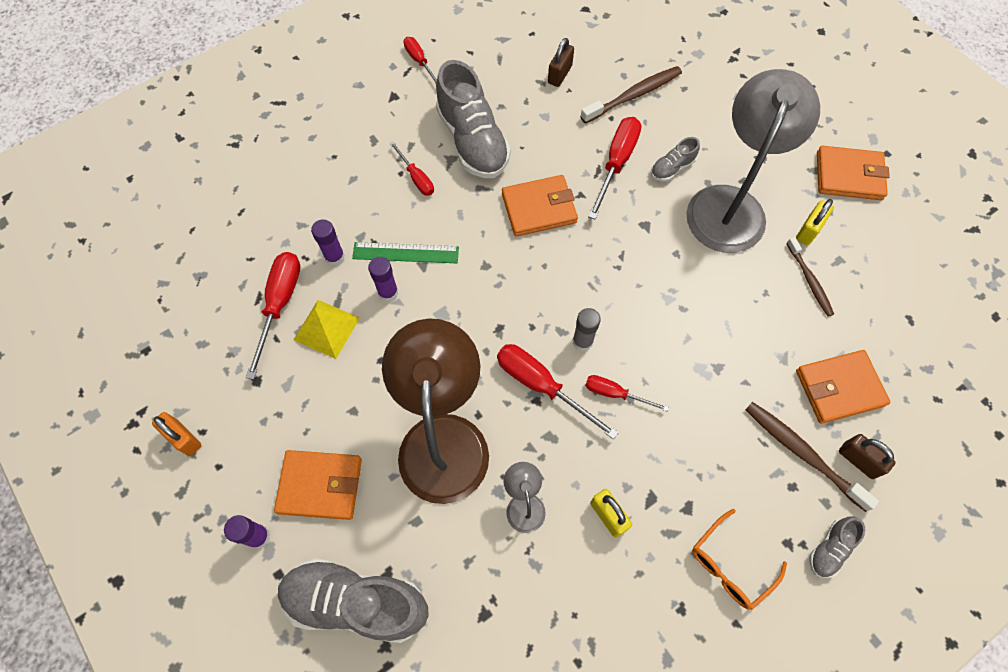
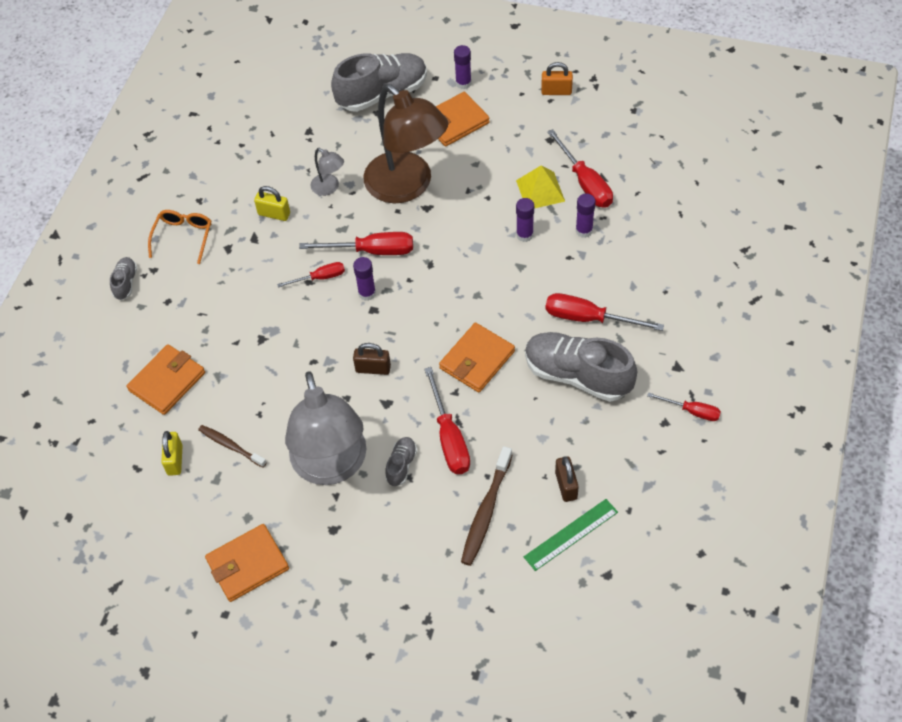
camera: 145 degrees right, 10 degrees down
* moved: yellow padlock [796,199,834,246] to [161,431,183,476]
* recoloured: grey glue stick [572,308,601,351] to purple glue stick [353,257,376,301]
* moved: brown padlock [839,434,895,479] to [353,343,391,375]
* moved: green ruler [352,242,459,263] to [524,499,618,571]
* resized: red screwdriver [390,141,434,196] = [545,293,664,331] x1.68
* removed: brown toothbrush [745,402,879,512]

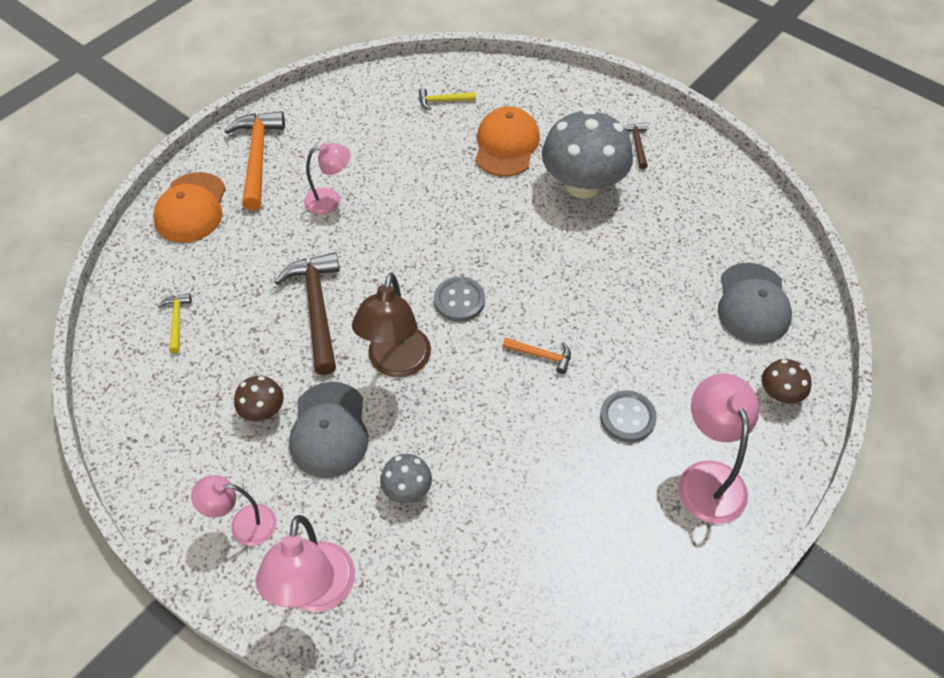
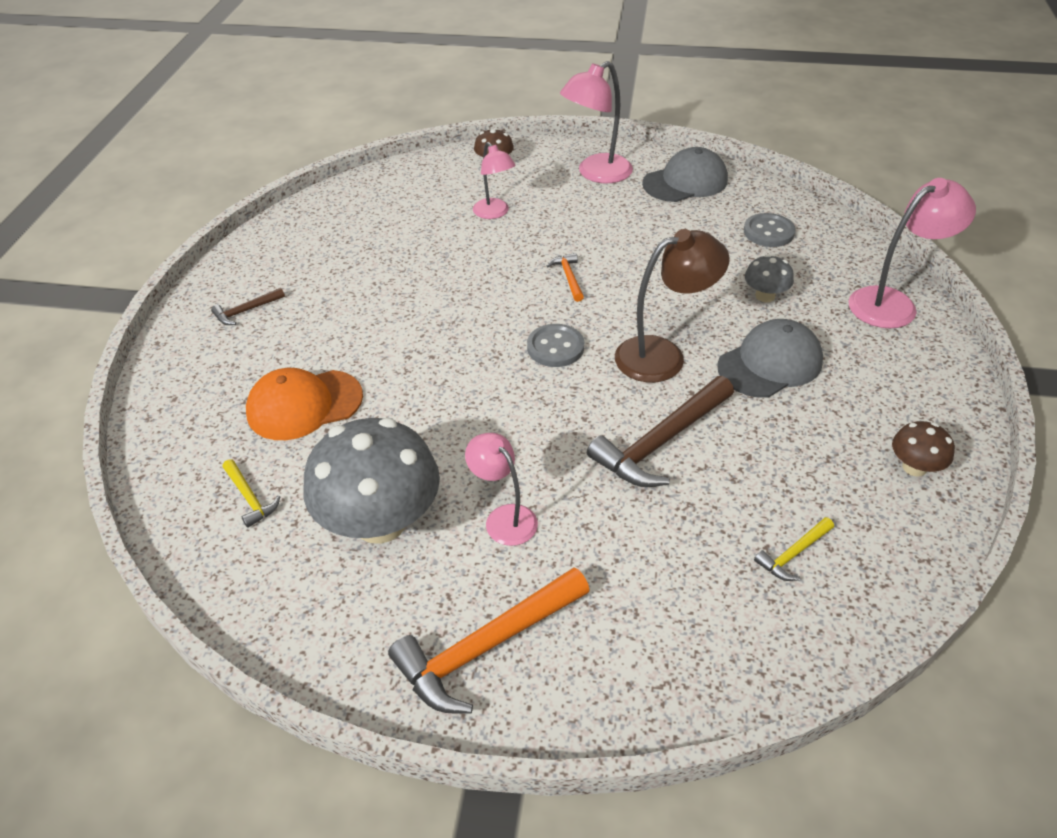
camera: 120 degrees left, 10 degrees down
* moved: grey mushroom [542,109,633,199] to [303,418,440,544]
* moved: pink lamp [191,475,276,546] to [473,142,515,219]
* moved: grey cap [718,263,792,344] to [642,147,728,202]
* moved: grey button [600,390,657,442] to [744,213,796,247]
* moved: brown mushroom [234,376,284,421] to [892,421,955,477]
* removed: orange cap [153,172,226,243]

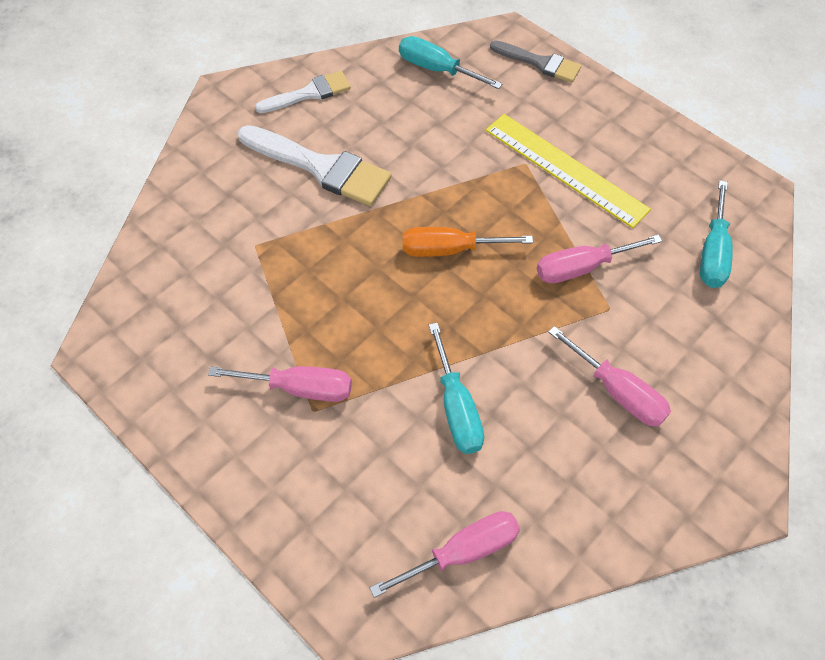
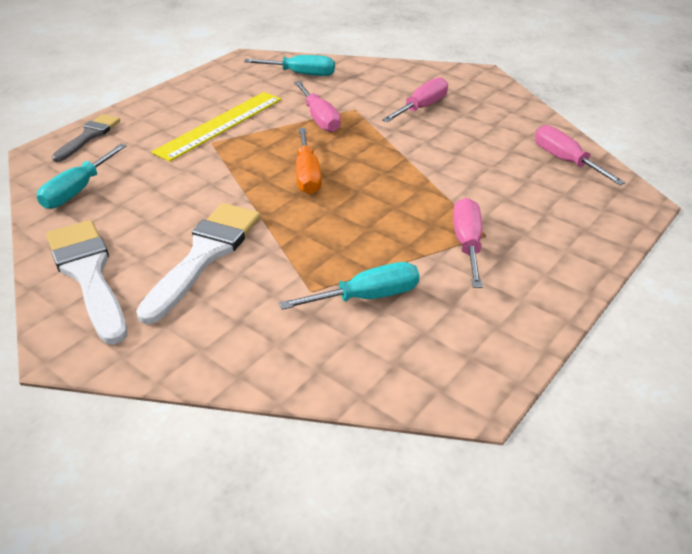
camera: 95 degrees left, 20 degrees down
* resized: white brush [255,71,351,113] = [46,220,127,345] x1.62
* moved: turquoise screwdriver [429,323,484,454] to [279,262,420,310]

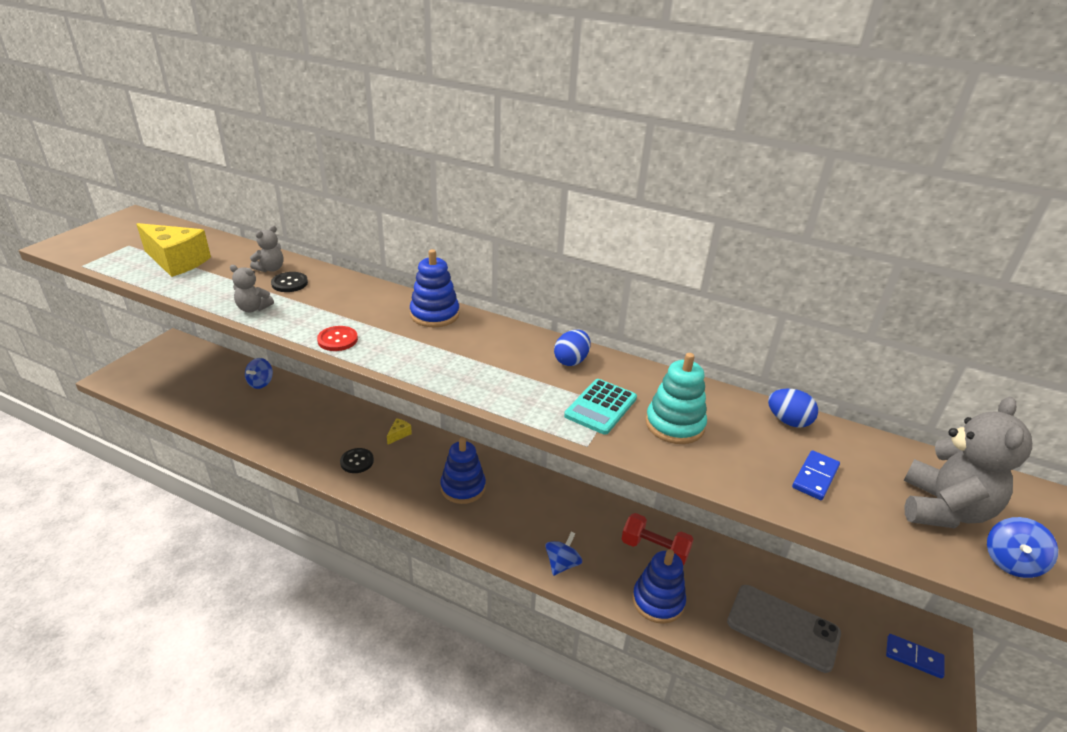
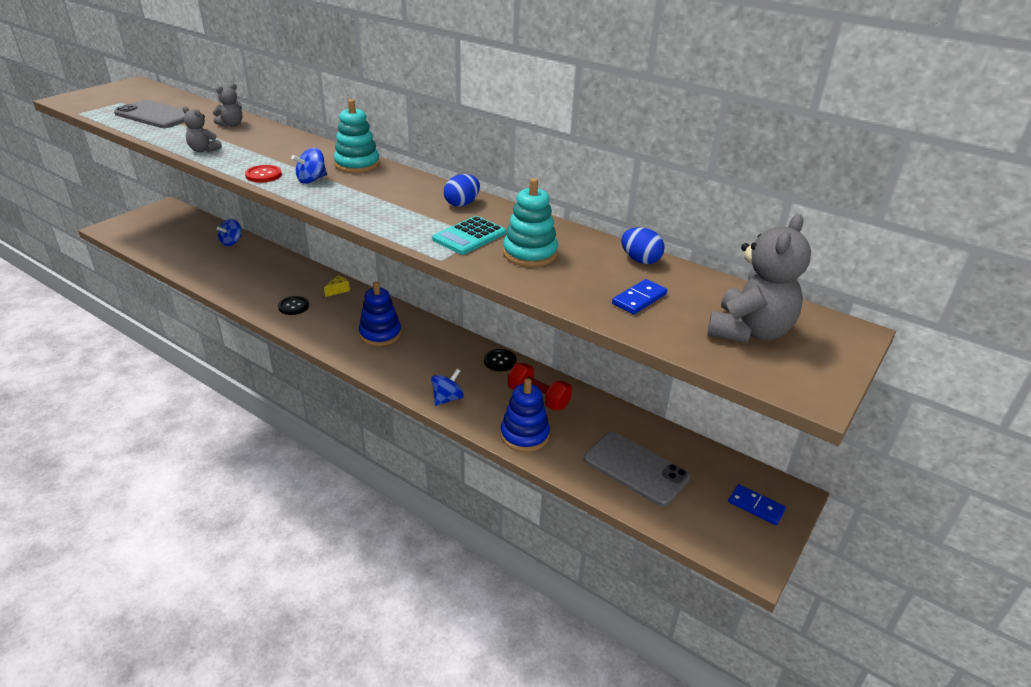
camera: 10 degrees right, 0 degrees up
* replaced: yellow cheese [136,223,211,277] to grey phone [114,100,185,128]
* moved: blue spinning top [987,517,1058,578] to [291,148,327,184]
* recoloured: blue stacking toy [410,249,459,327] to turquoise stacking toy [334,99,380,173]
* moved: black button [271,272,308,292] to [484,349,516,371]

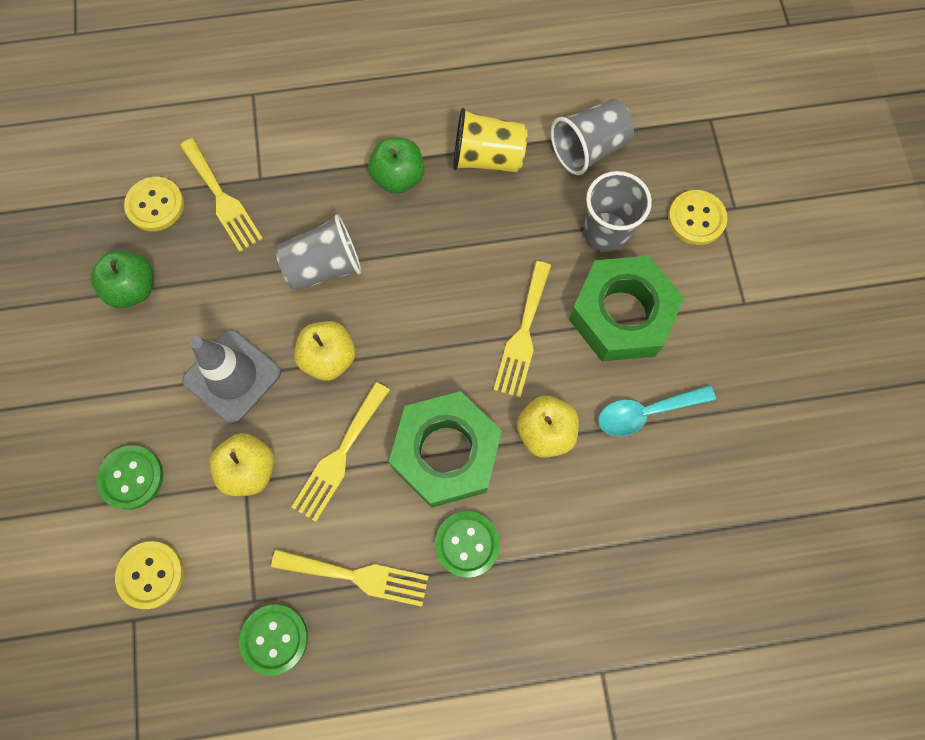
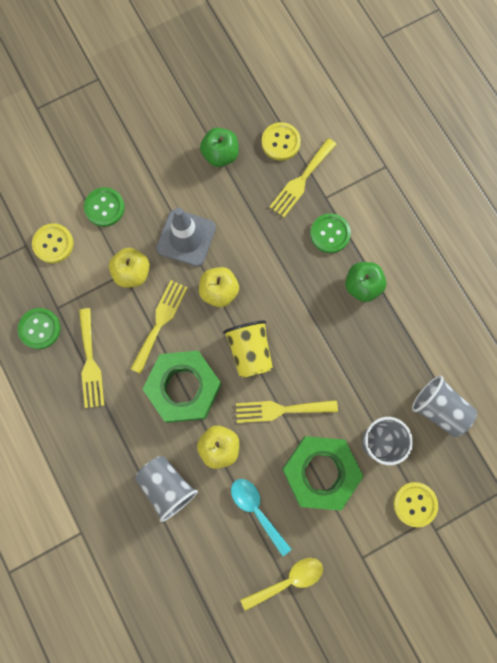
camera: 70 degrees right, 5 degrees up
* turned: yellow fork [292,382,390,522] = [131,280,188,374] 105 degrees clockwise
* moved: grey cup [276,215,362,291] to [135,456,198,522]
* moved: yellow cup [453,108,528,172] to [223,320,273,378]
* added: yellow spoon [240,558,323,611]
* moved: green button [435,511,500,578] to [310,213,351,253]

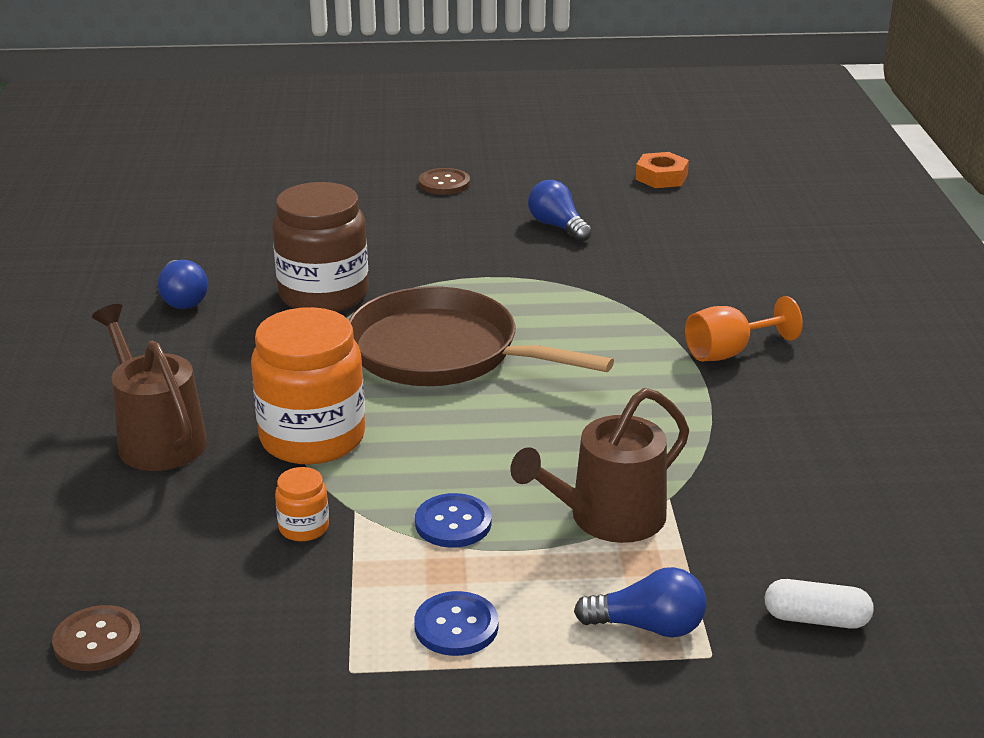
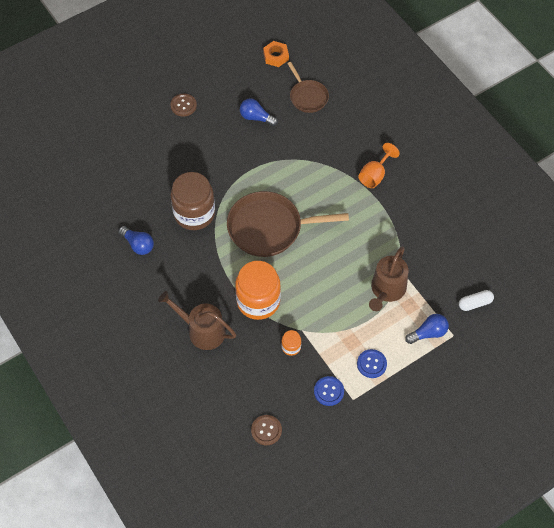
camera: 30 degrees left, 30 degrees up
* added: brown pan [287,62,329,113]
* moved: blue button [415,493,492,548] to [314,376,344,406]

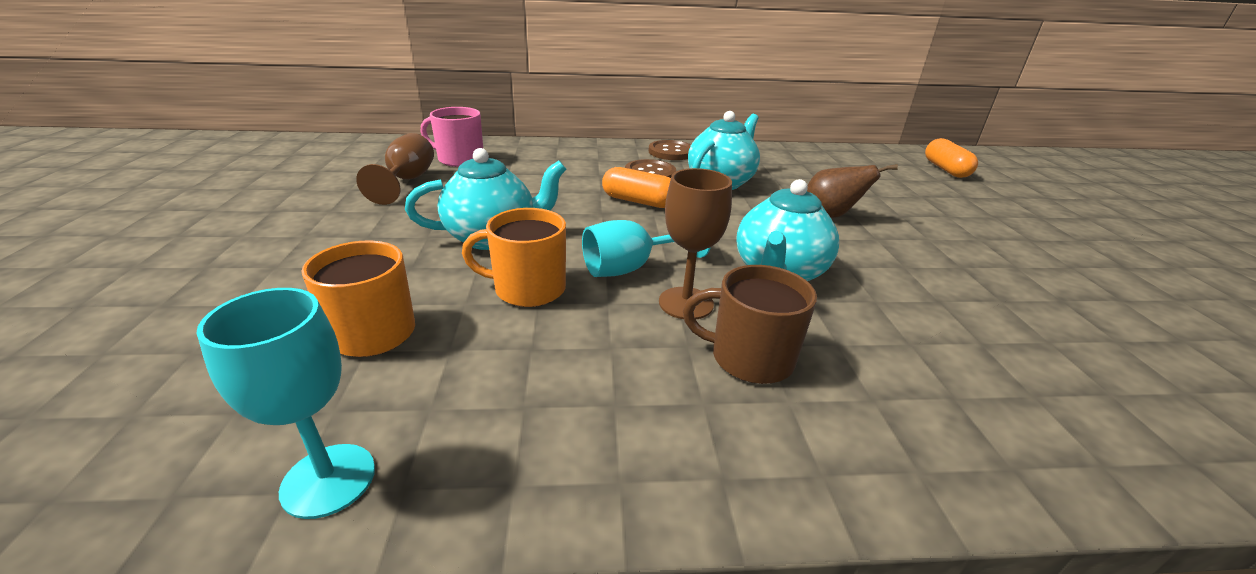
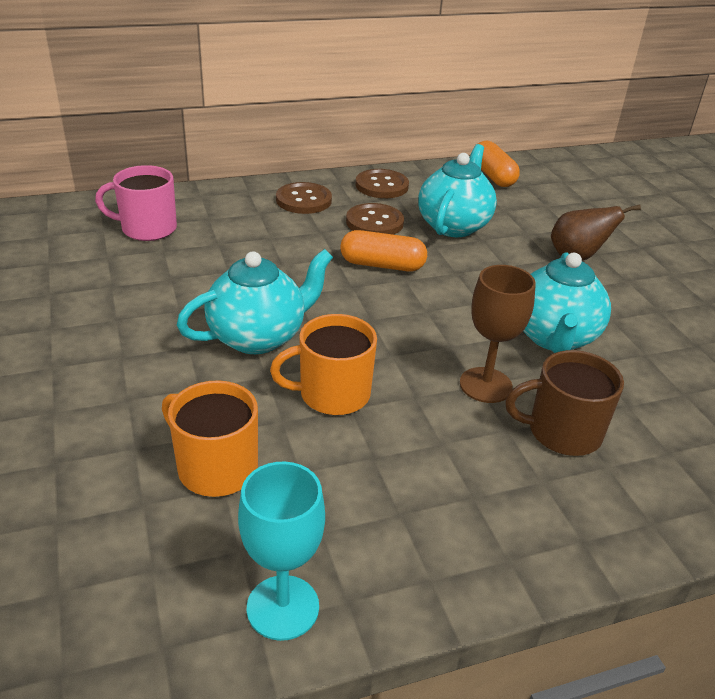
camera: 15 degrees left, 5 degrees up
* added: brown button [276,182,332,214]
* moved: orange capsule [925,138,978,178] to [478,141,520,187]
* removed: brown goblet [356,133,434,205]
* removed: turquoise goblet [582,220,711,277]

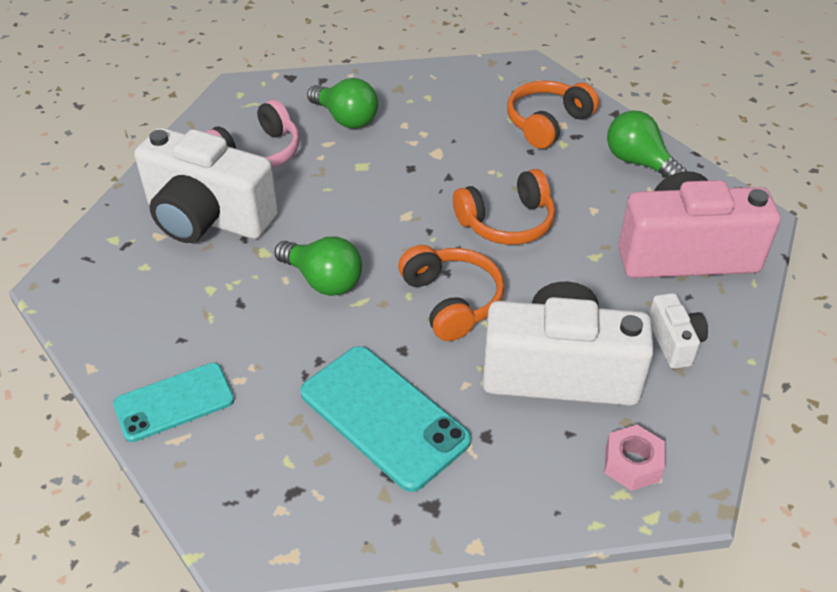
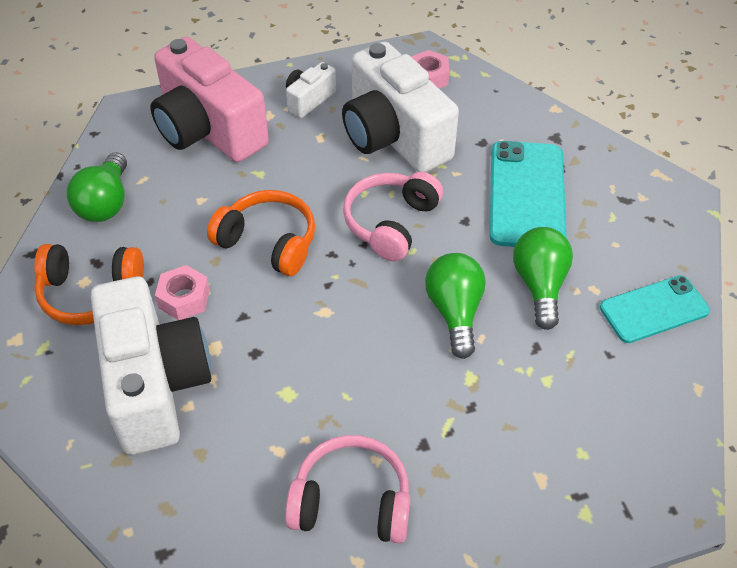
camera: 130 degrees left, 5 degrees up
* moved: white camera [134,128,279,243] to [91,277,211,455]
* added: pink nut [155,265,210,320]
* recoloured: orange headphones [398,245,504,341] to pink headphones [343,172,443,261]
* moved: green light bulb [307,78,378,129] to [513,227,573,330]
* turned: turquoise phone [113,363,234,442] = [600,275,710,343] 45 degrees counterclockwise

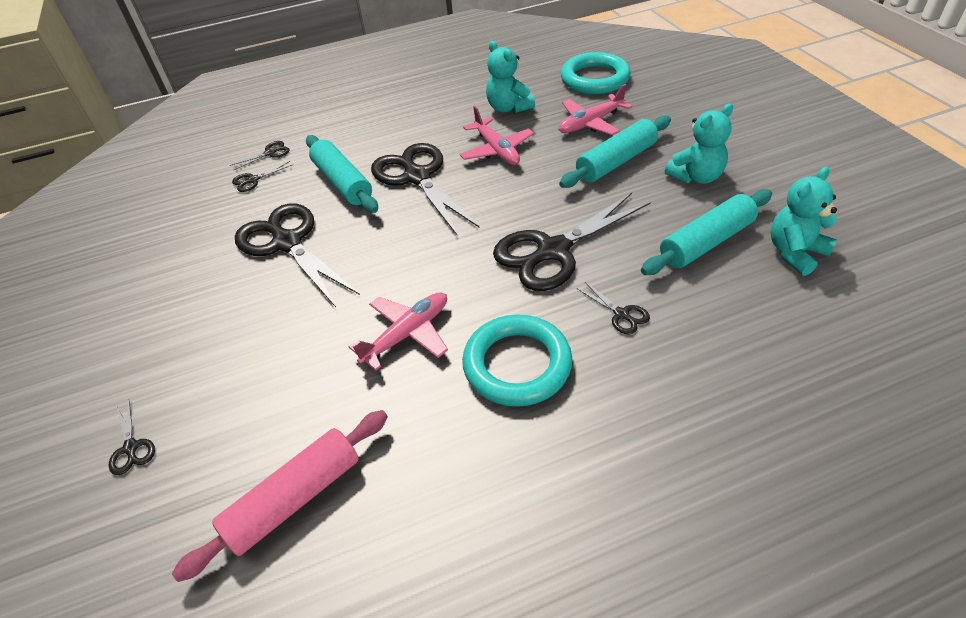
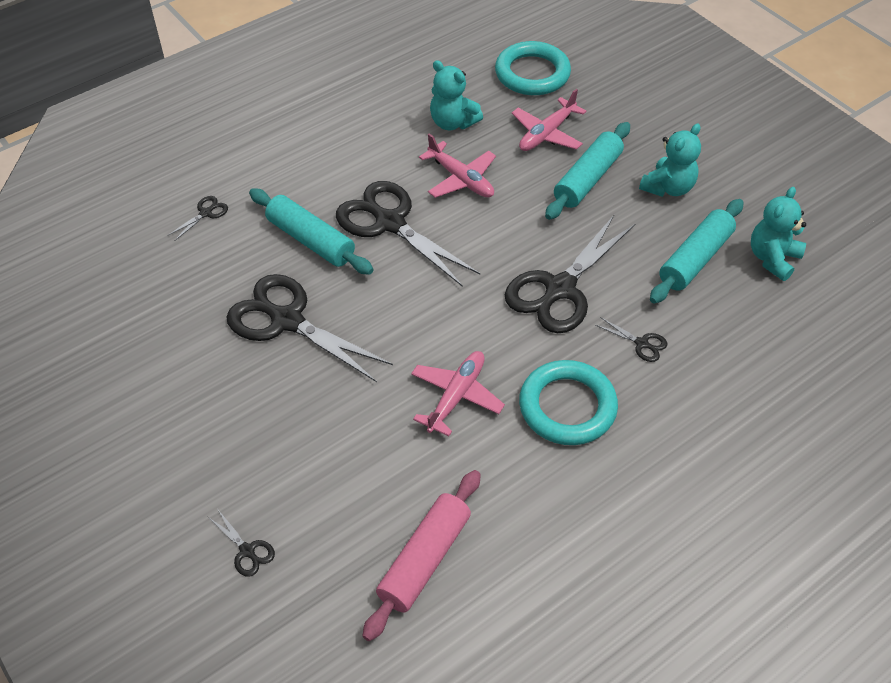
camera: 20 degrees left, 5 degrees up
* removed: black scissors [232,161,293,192]

